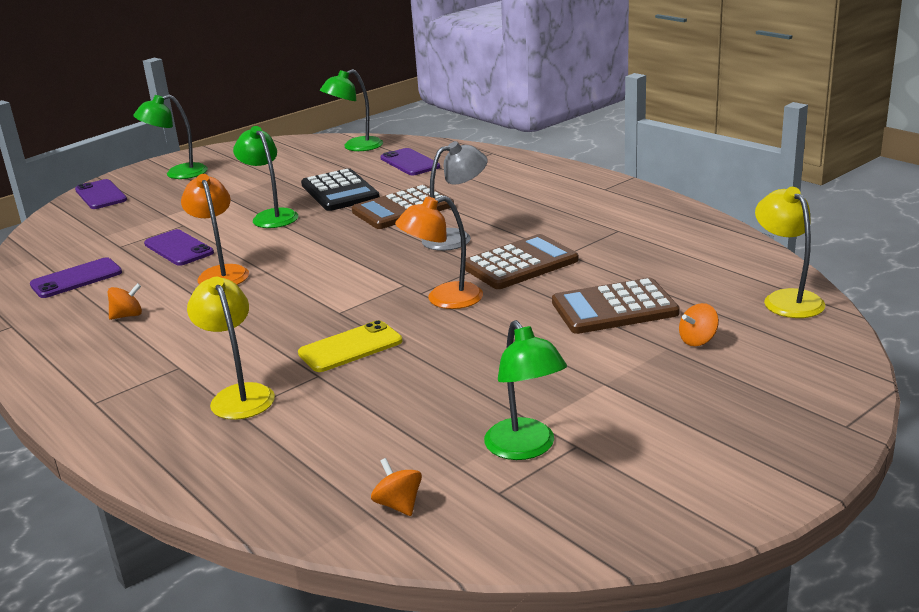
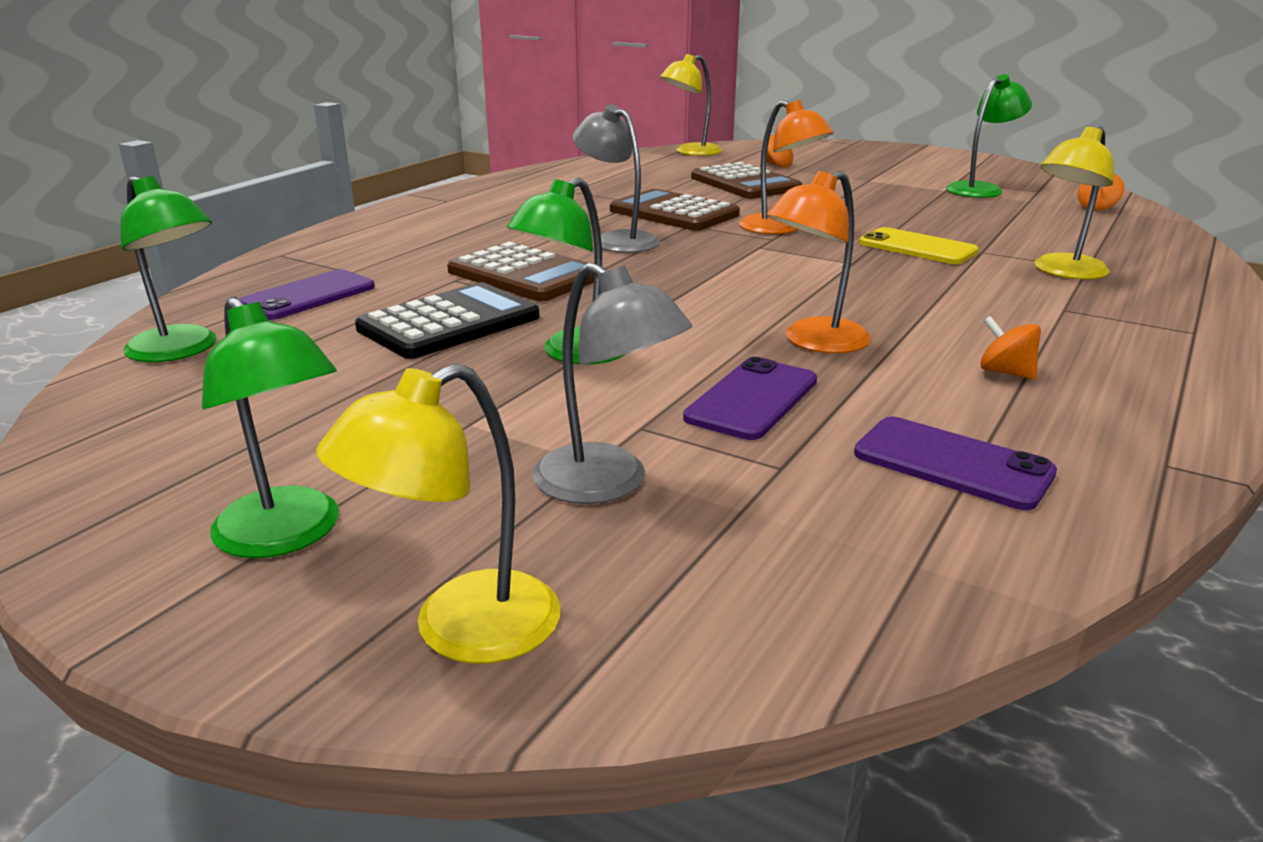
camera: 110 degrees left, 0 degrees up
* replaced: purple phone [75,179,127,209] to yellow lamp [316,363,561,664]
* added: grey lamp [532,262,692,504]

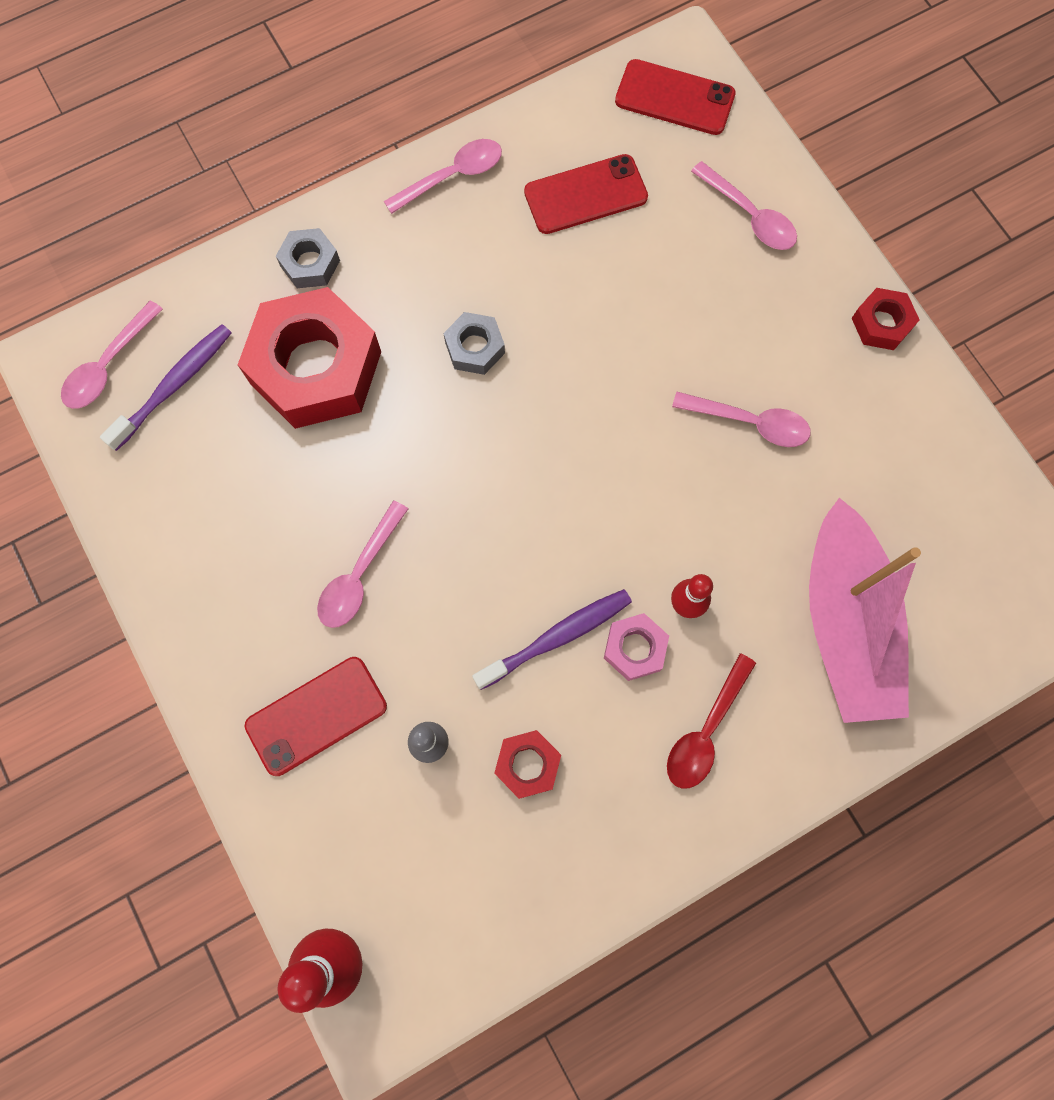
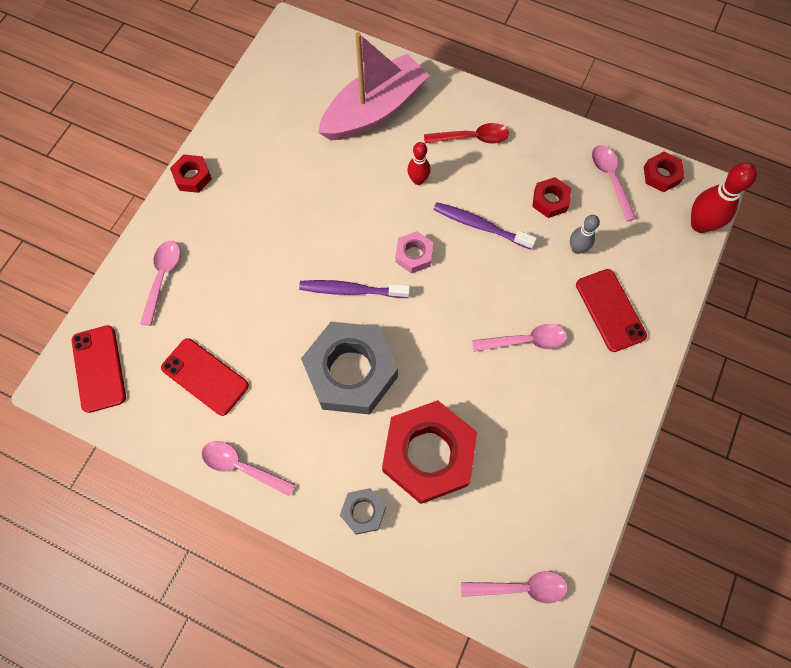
camera: 125 degrees left, 5 degrees down
* moved: purple toothbrush [100,324,232,451] to [299,280,410,298]
* resized: grey nut [444,312,505,375] = [301,322,398,415] x2.18
* moved: pink nut [604,613,669,681] to [395,231,434,274]
* turned: red phone [245,657,387,776] = [576,269,647,352] 45 degrees clockwise
* moved: pink spoon [672,392,811,447] to [592,145,636,221]
* added: red nut [644,152,685,192]

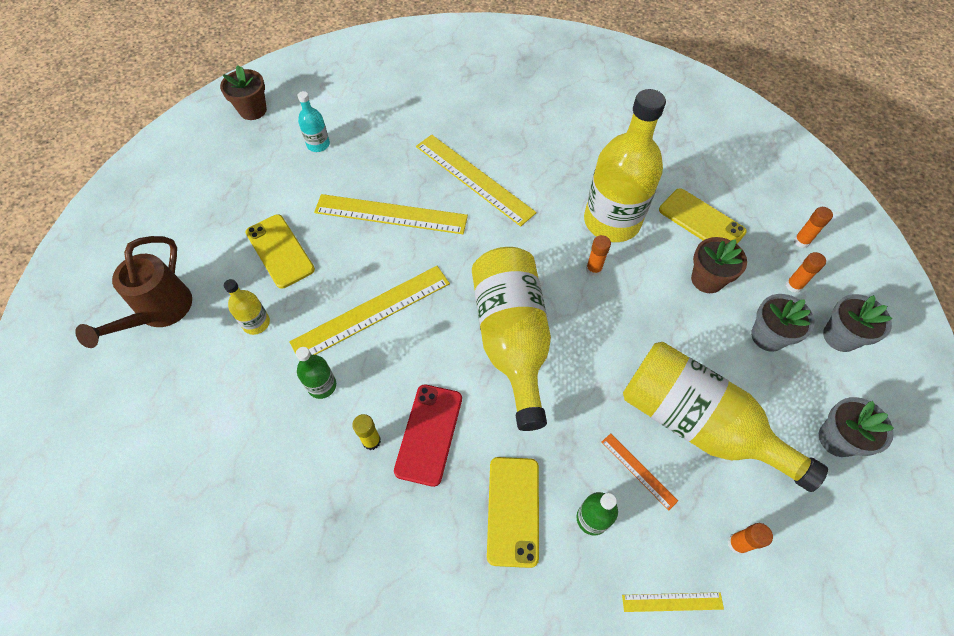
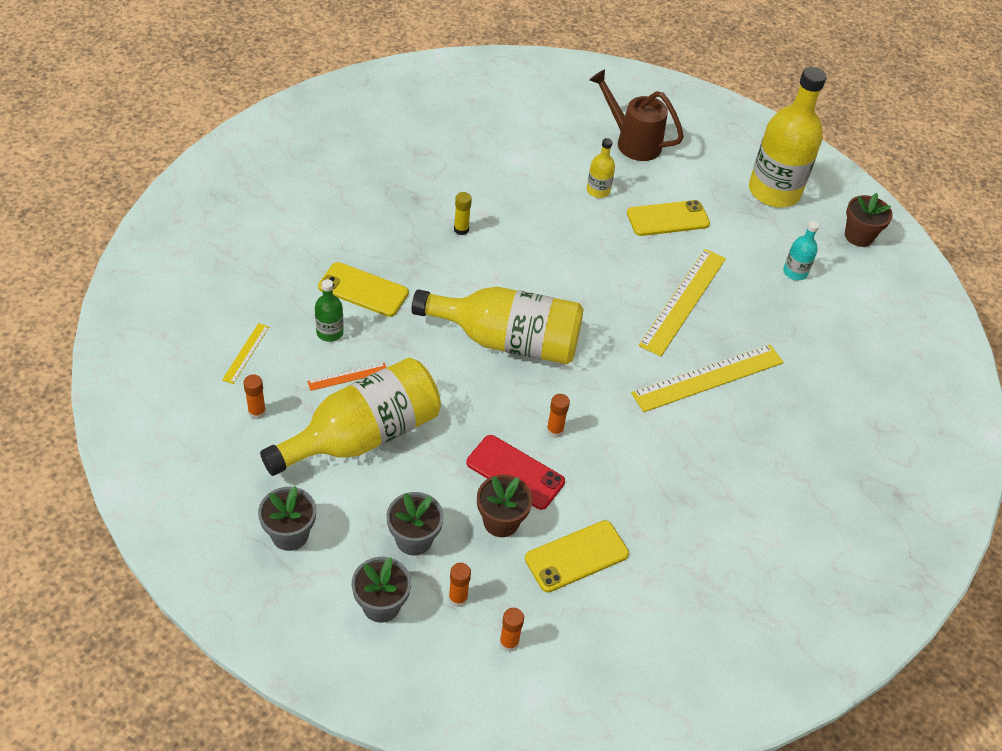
camera: 105 degrees right, 10 degrees down
* moved: red phone [394,384,462,487] to [467,435,565,510]
* moved: yellow bottle [584,89,666,242] to [749,67,827,207]
* removed: yellow ruler [289,266,450,361]
* removed: green bottle [296,347,336,399]

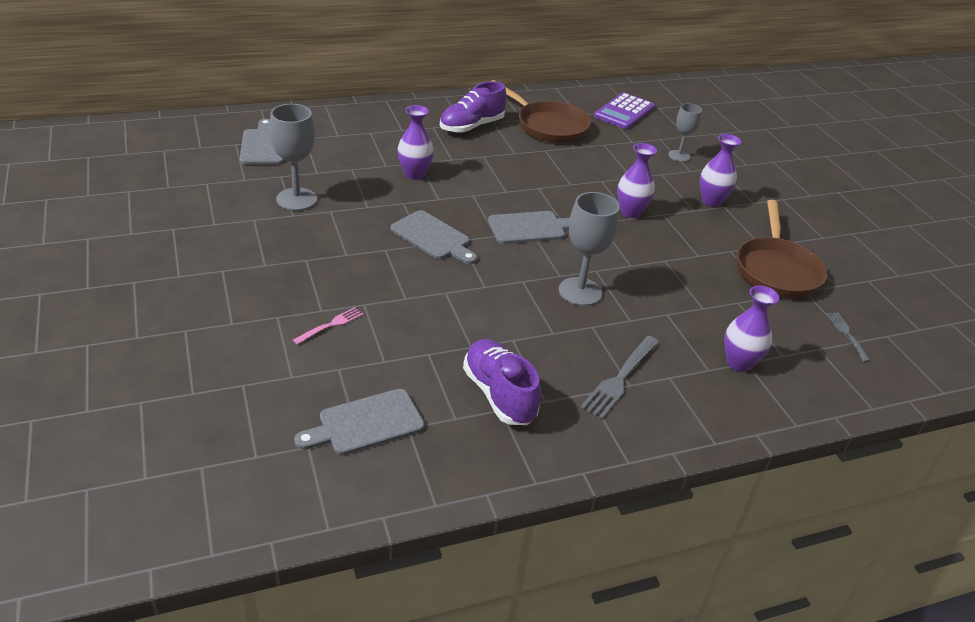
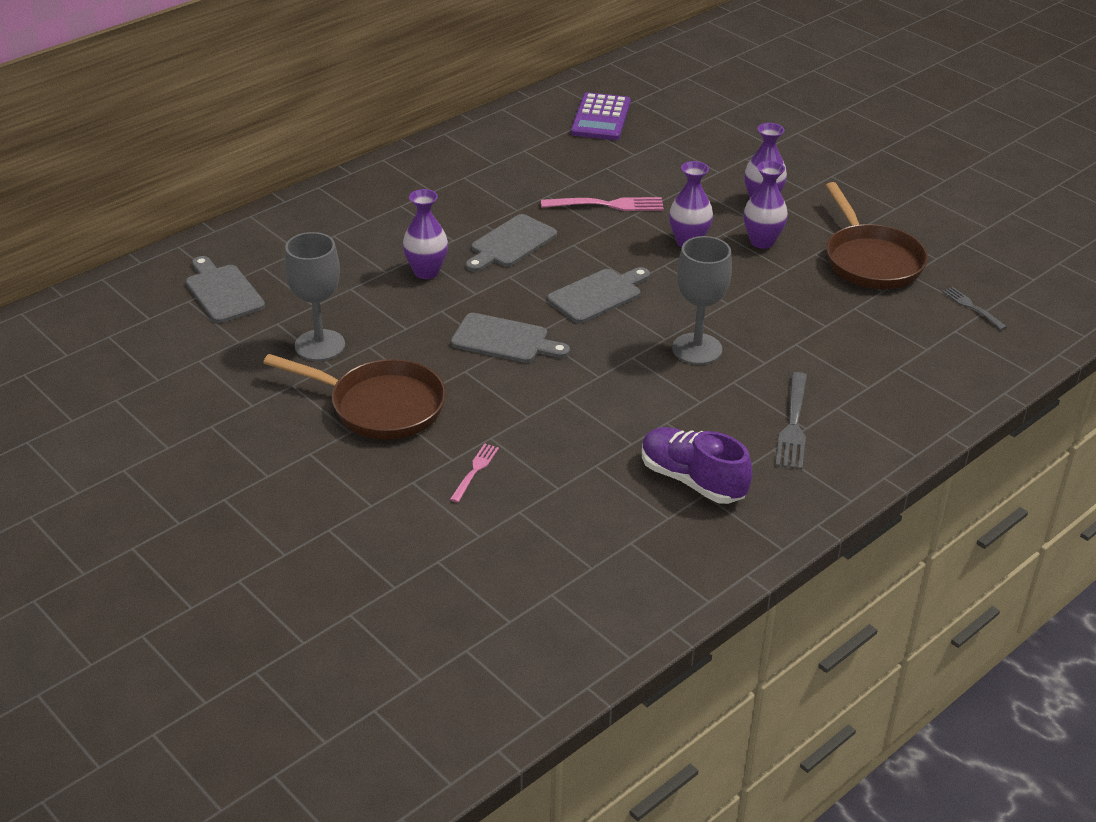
camera: 20 degrees left, 0 degrees up
* moved: brown pan [492,80,591,143] to [263,354,446,440]
* moved: grey cutting board [294,389,424,455] to [466,214,557,272]
* added: pink fork [541,197,664,211]
* moved: purple vase [724,286,780,372] to [744,161,788,249]
* removed: purple shoe [440,81,507,133]
* removed: grey goblet [668,104,702,162]

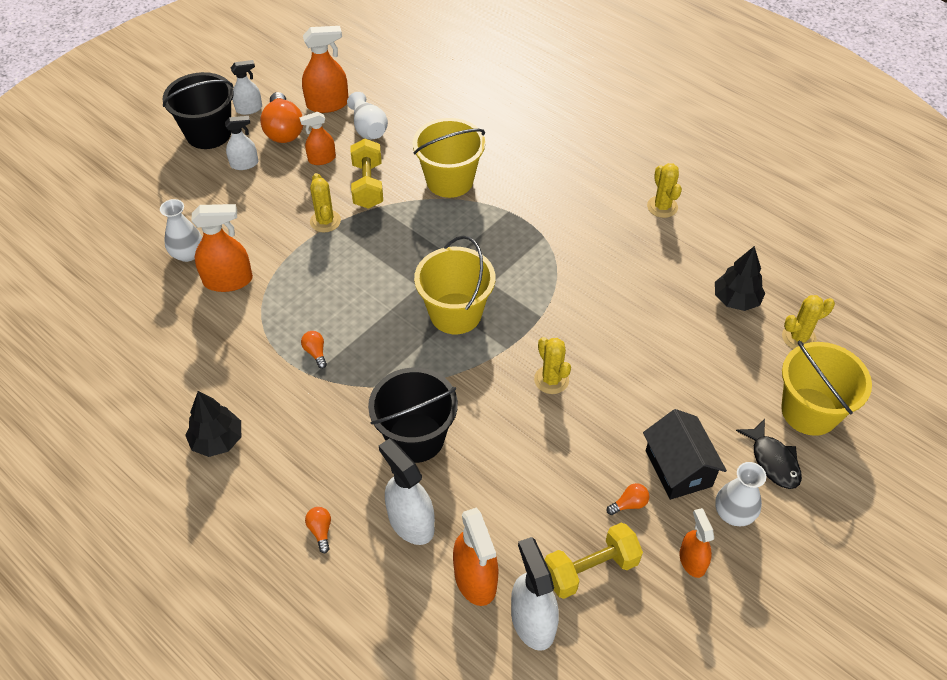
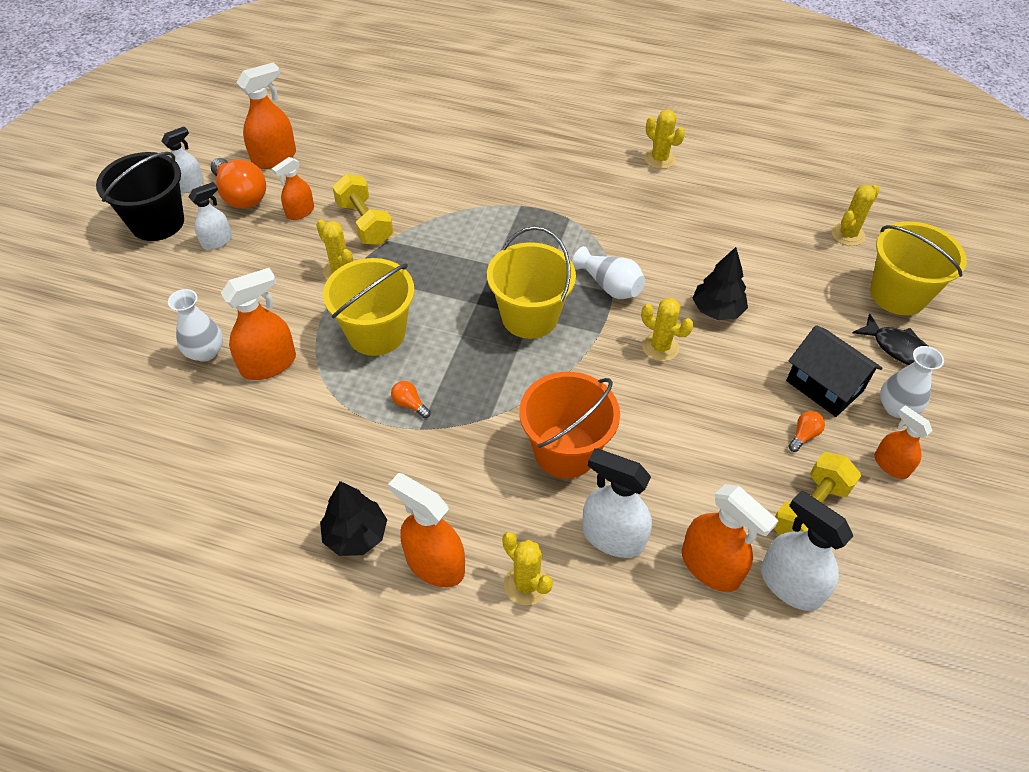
camera: 25 degrees left, 0 degrees up
* moved: yellow bucket [413,118,485,198] to [323,258,414,356]
* added: orange spray bottle [388,473,465,587]
* replaced: orange light bulb [305,507,331,553] to yellow cactus [502,532,553,605]
* recoloured: black bucket [368,368,458,463] to orange bucket [519,372,620,478]
* moved: white vase [347,92,388,139] to [572,246,645,299]
* moved: black tree [715,246,765,311] to [692,247,748,320]

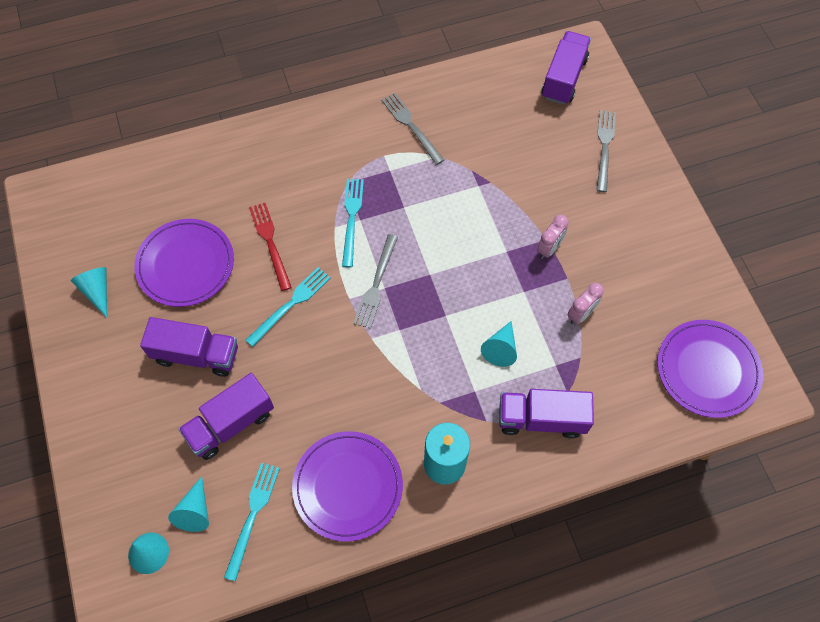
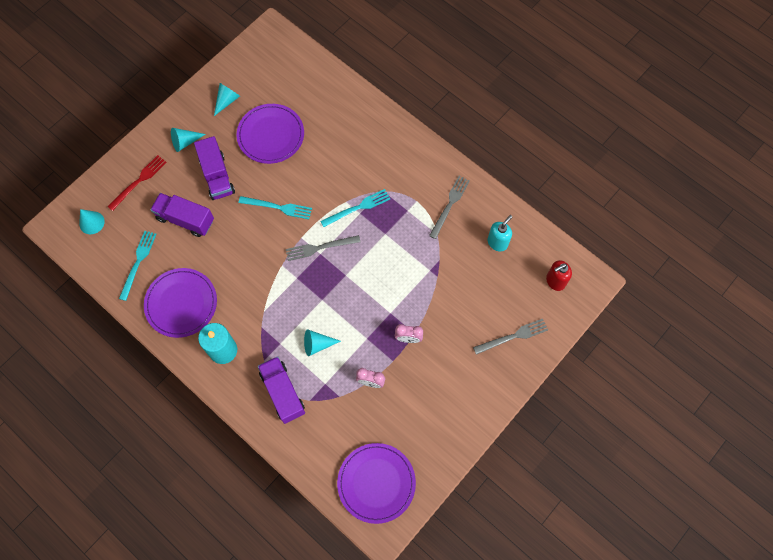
camera: 60 degrees right, 5 degrees up
* moved: red fork [249,203,292,291] to [107,155,167,211]
* turned: turquoise fork [224,463,280,581] = [119,231,157,301] 60 degrees counterclockwise
* moved: turquoise cone [168,476,209,532] to [171,128,205,152]
* added: turquoise soap dispenser [487,215,513,251]
* replaced: purple truck [542,31,591,105] to red soap dispenser [546,260,572,291]

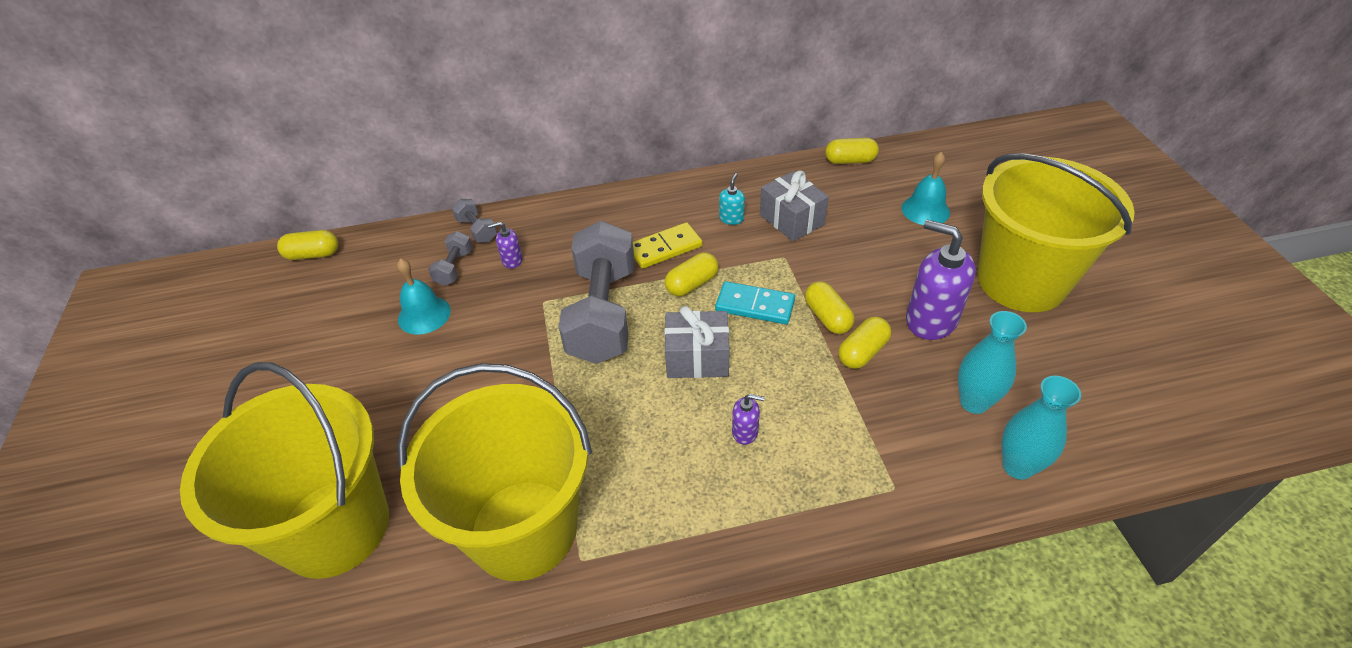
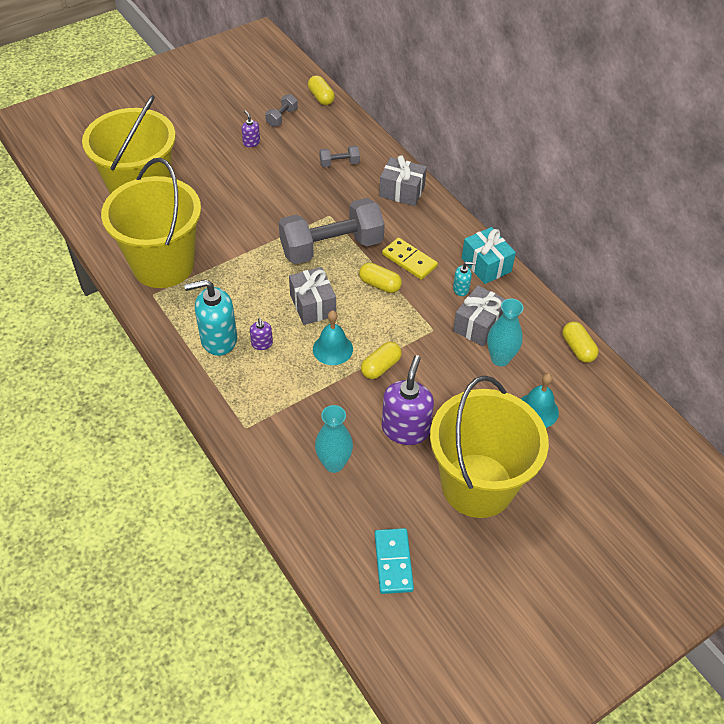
camera: 65 degrees right, 5 degrees up
* added: turquoise soap dispenser [184,279,237,356]
* moved: purple soap dispenser [488,222,523,269] to [241,111,260,147]
* moved: grey dumbbell [452,199,497,243] to [265,94,298,127]
* moved: turquoise bell [397,258,451,335] to [313,310,353,365]
* moved: turquoise domino [715,281,795,324] to [375,528,414,594]
* added: grey gift [379,155,427,206]
* added: turquoise gift [462,227,516,284]
* moved: turquoise vase [1002,376,1081,480] to [487,298,524,366]
* removed: yellow capsule [838,317,891,369]

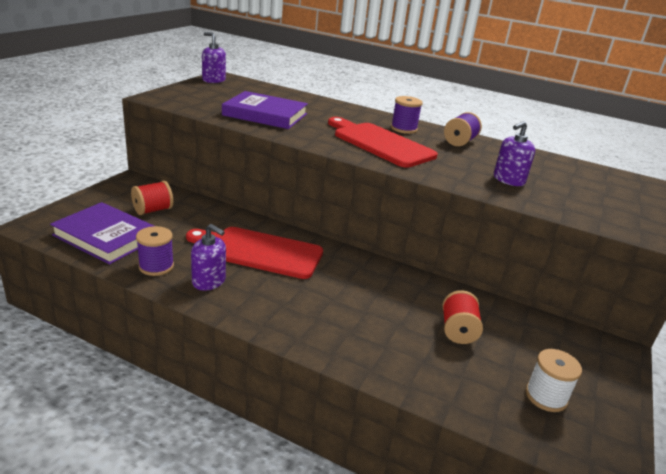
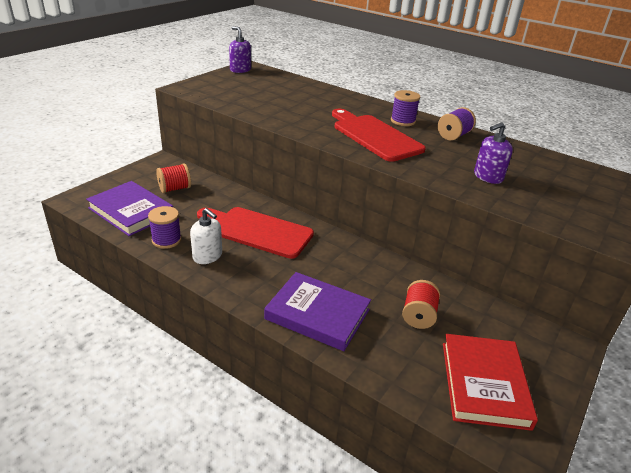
camera: 10 degrees right, 5 degrees up
* recoloured: purple soap dispenser [191,224,226,291] to white soap dispenser [190,208,222,264]
* moved: purple book [222,91,308,129] to [264,272,371,351]
* replaced: white spool [526,349,582,412] to red book [443,334,538,431]

